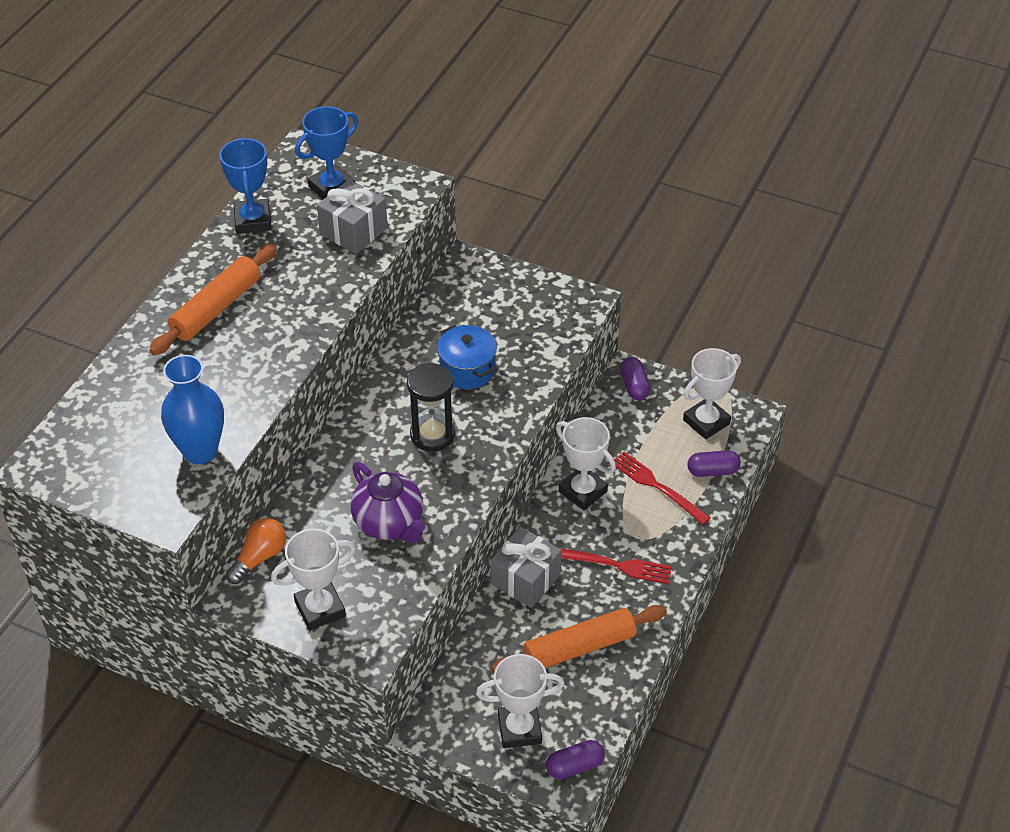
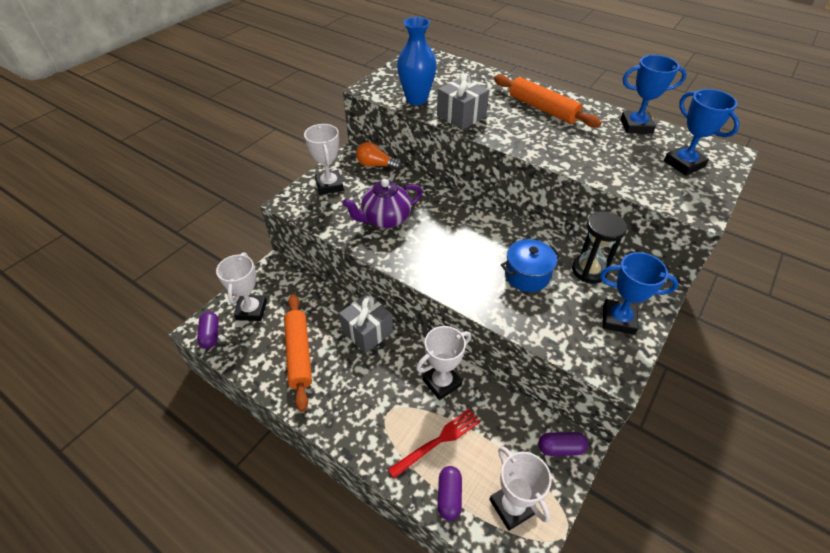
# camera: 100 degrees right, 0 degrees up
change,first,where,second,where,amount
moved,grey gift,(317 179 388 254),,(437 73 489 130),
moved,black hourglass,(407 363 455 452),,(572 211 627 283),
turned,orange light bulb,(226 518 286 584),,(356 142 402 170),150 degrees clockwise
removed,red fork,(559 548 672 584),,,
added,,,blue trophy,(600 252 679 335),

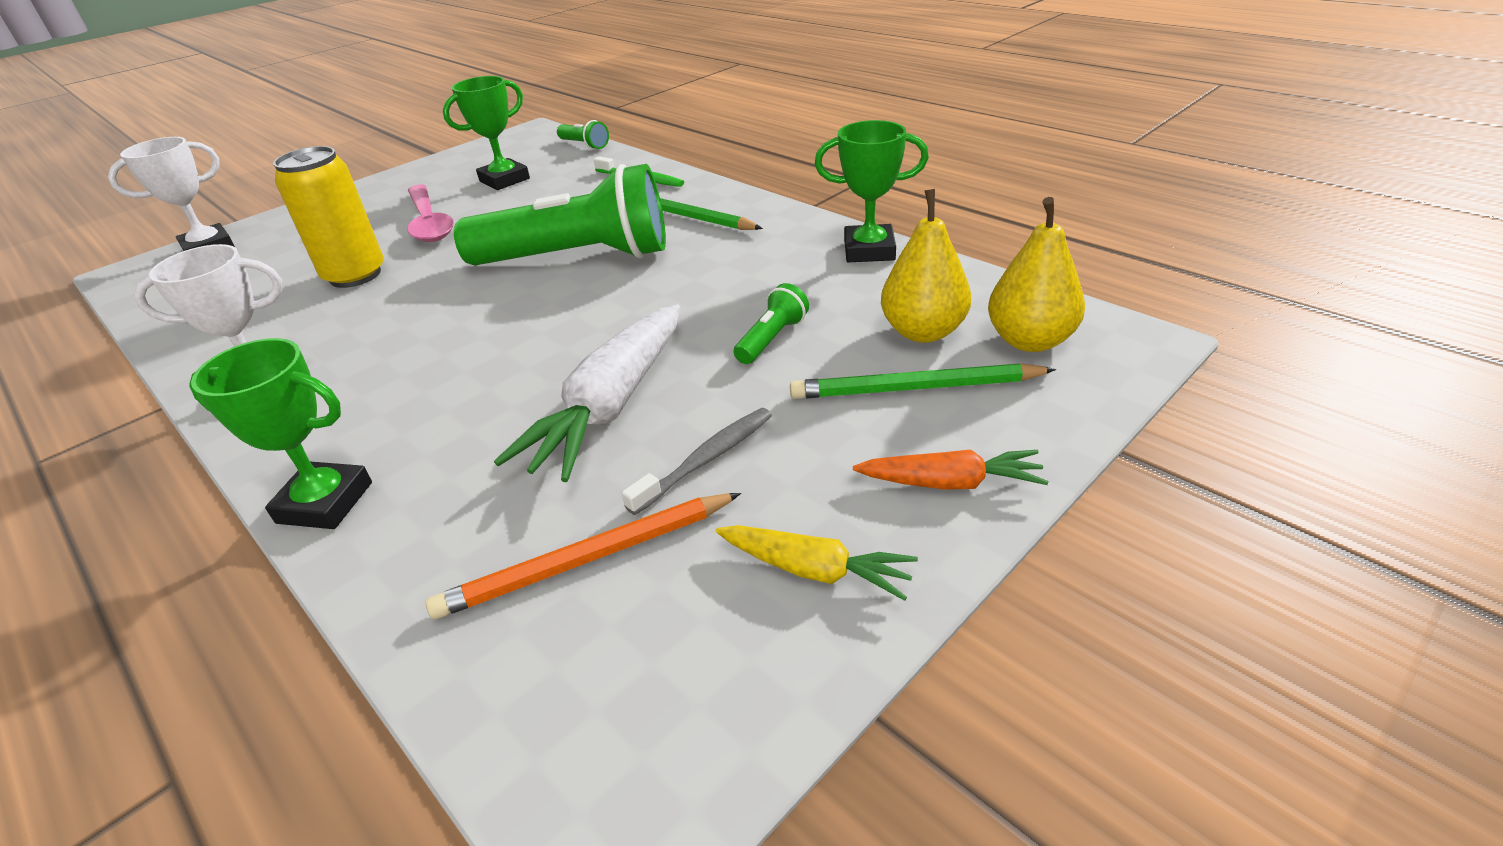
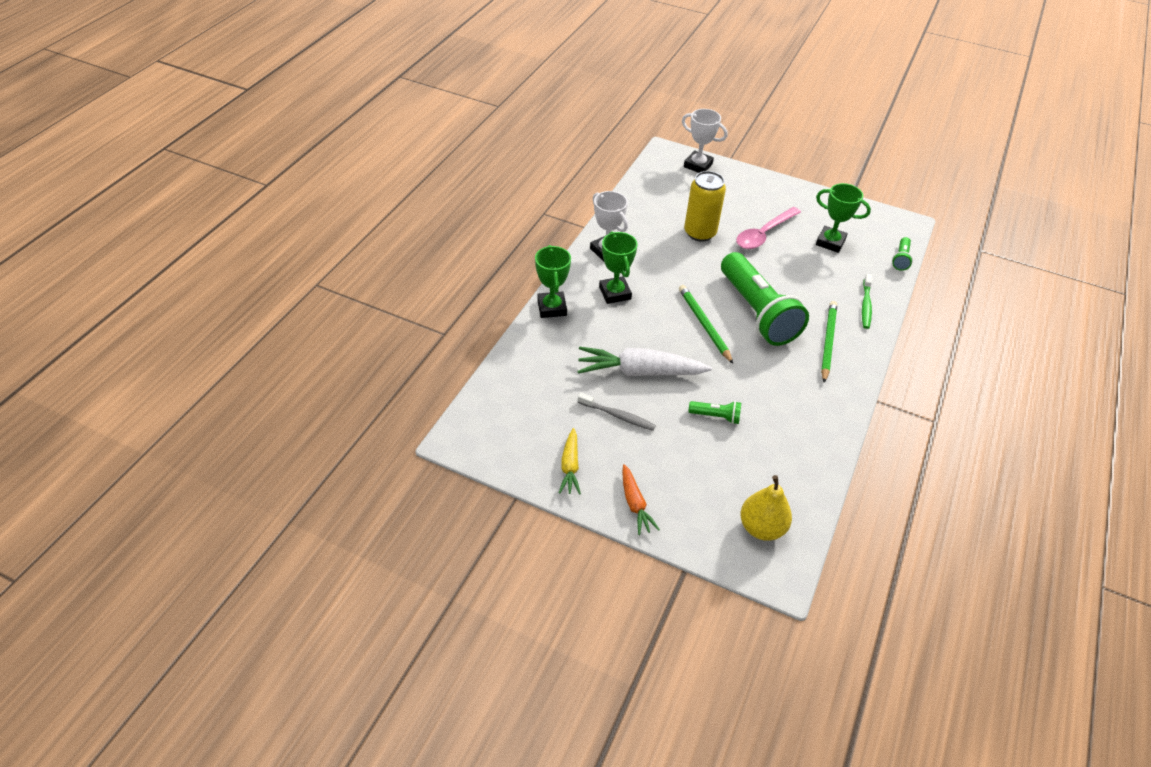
# camera: 65 degrees right, 10 degrees up
change,first,where,second,where,amount
moved,green trophy,(815 120 929 262),,(599 231 637 304),
removed,yellow pear,(881 189 971 343),,,
moved,green pencil,(790 363 1056 399),,(679 285 733 364),
removed,orange pencil,(426 493 741 619),,,

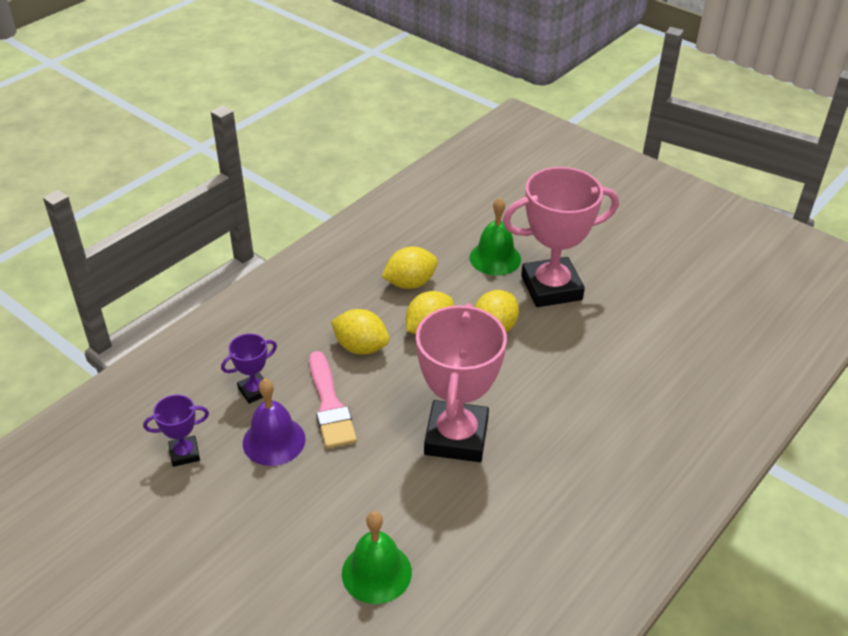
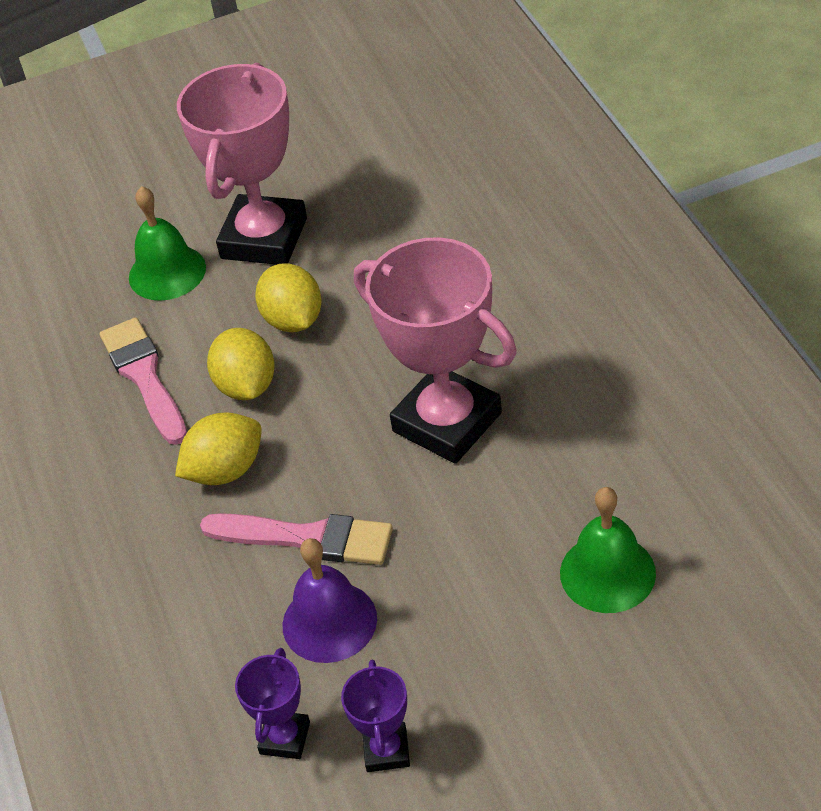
# camera: 55 degrees left, 5 degrees up
change,first,where,second,where,amount
replaced,yellow lemon,(382 246 438 289),pink brush,(100 317 187 445),
moved,purple trophy,(221 333 277 404),,(341 660 410 772),

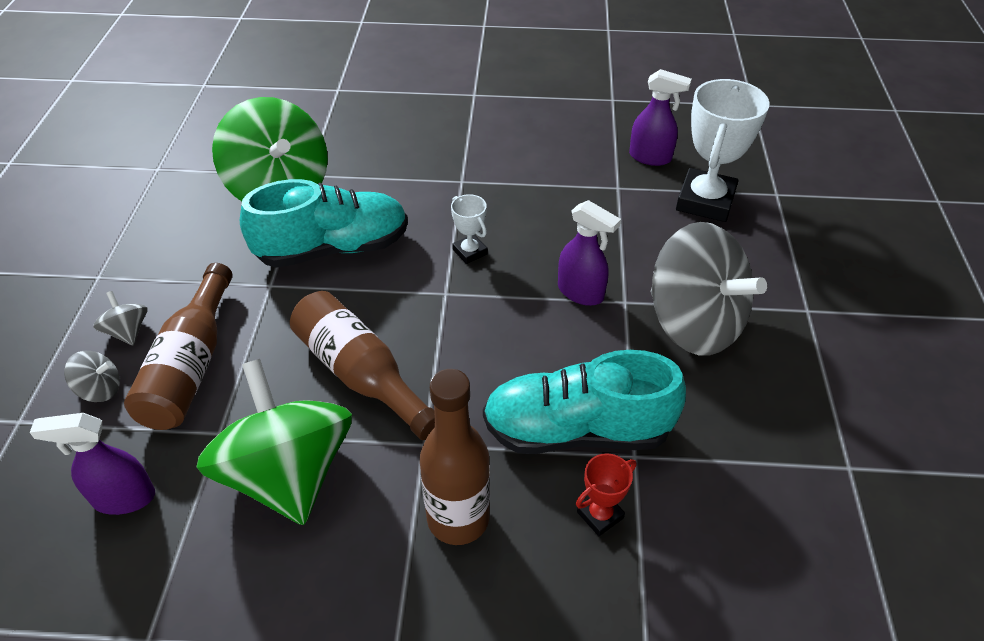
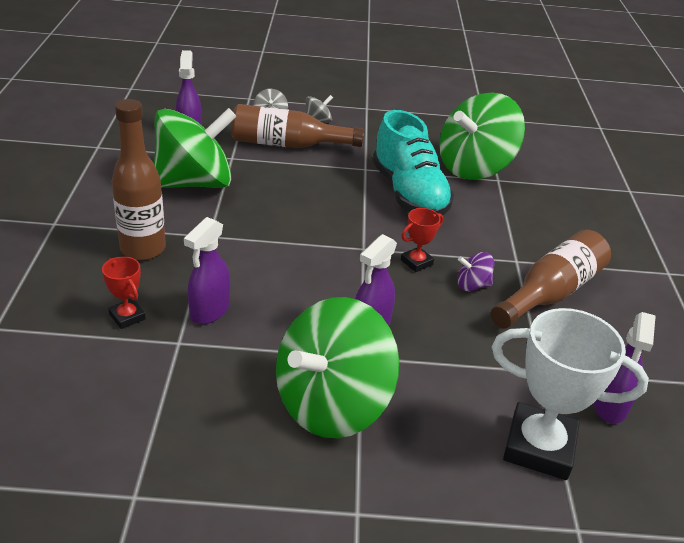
# camera: 85 degrees right, 10 degrees down
change,first,where,second,where,amount
recoloured,white trophy,(451 194 488 264),red trophy,(401 208 443 272),
recoloured,grey spinning top,(651 222 767 355),green spinning top,(276 297 399 438),
moved,brown bottle,(290 291 435 440),,(491 230 611 329),
replaced,turquoise shoe,(483 350 686 454),purple spray bottle,(184 217 230 324),
added,,,purple spinning top,(457 252 495 291),

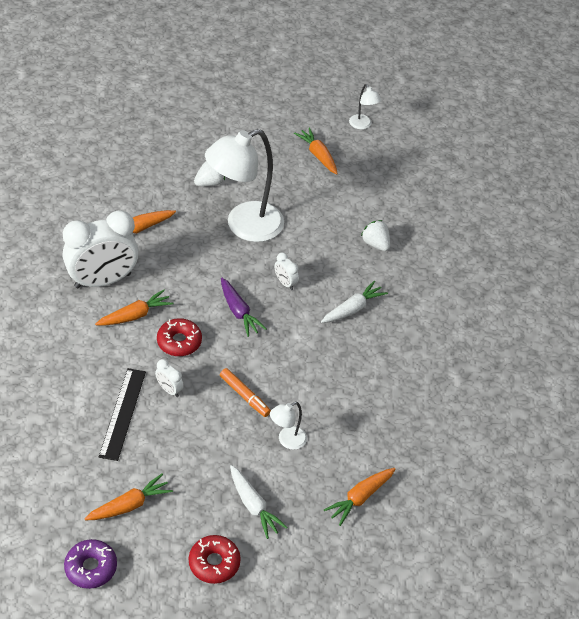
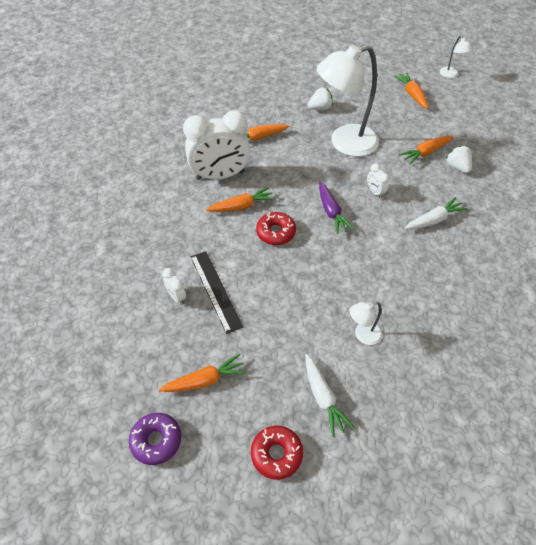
# camera: 15 degrees right, 5 degrees up
change,first,where,second,where,amount
moved,white clock,(155 359 184 397),,(162 268 186 304),
turned,black ruler,(99 368 146 461),,(190 251 243 334),45 degrees counterclockwise
removed,orange marker,(220 368 271 417),,,
moved,orange carrot,(324 468 395 526),,(399 136 453 165),

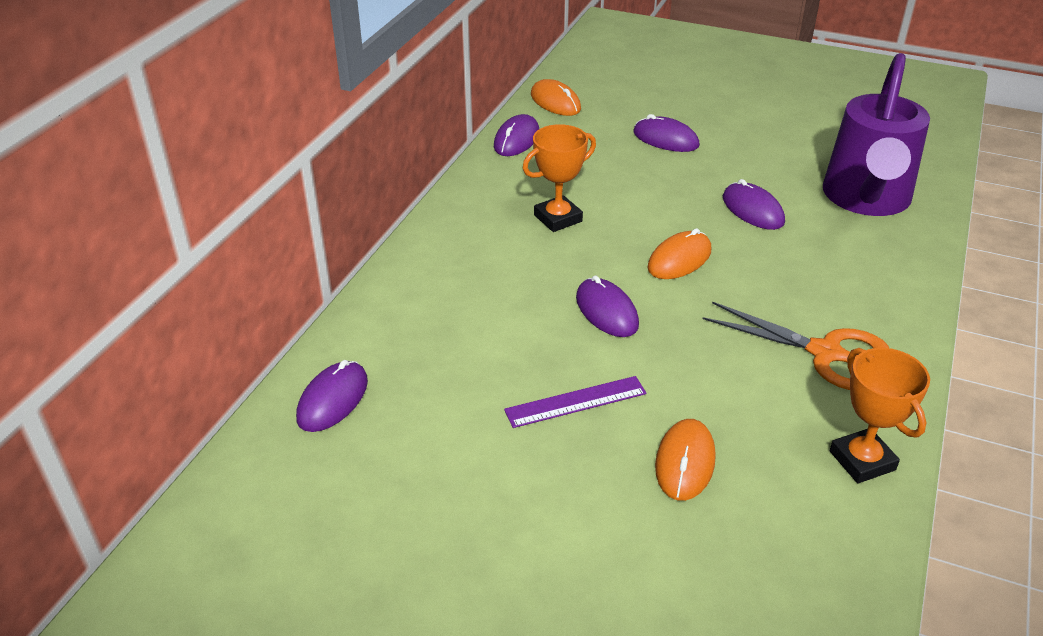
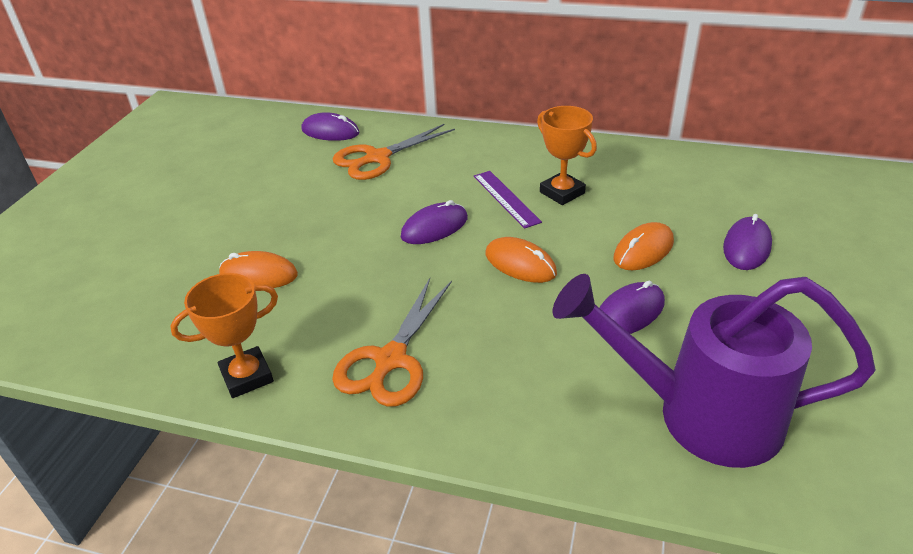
# camera: 85 degrees right, 0 degrees up
change,first,where,second,where,amount
moved,orange mouse,(531 79 581 116),,(614 222 674 270),
removed,purple mouse,(494 114 539 156),,,
moved,purple ruler,(504 376 646 428),,(474 171 542 229),
added,,,orange scissors,(333 124 455 180),

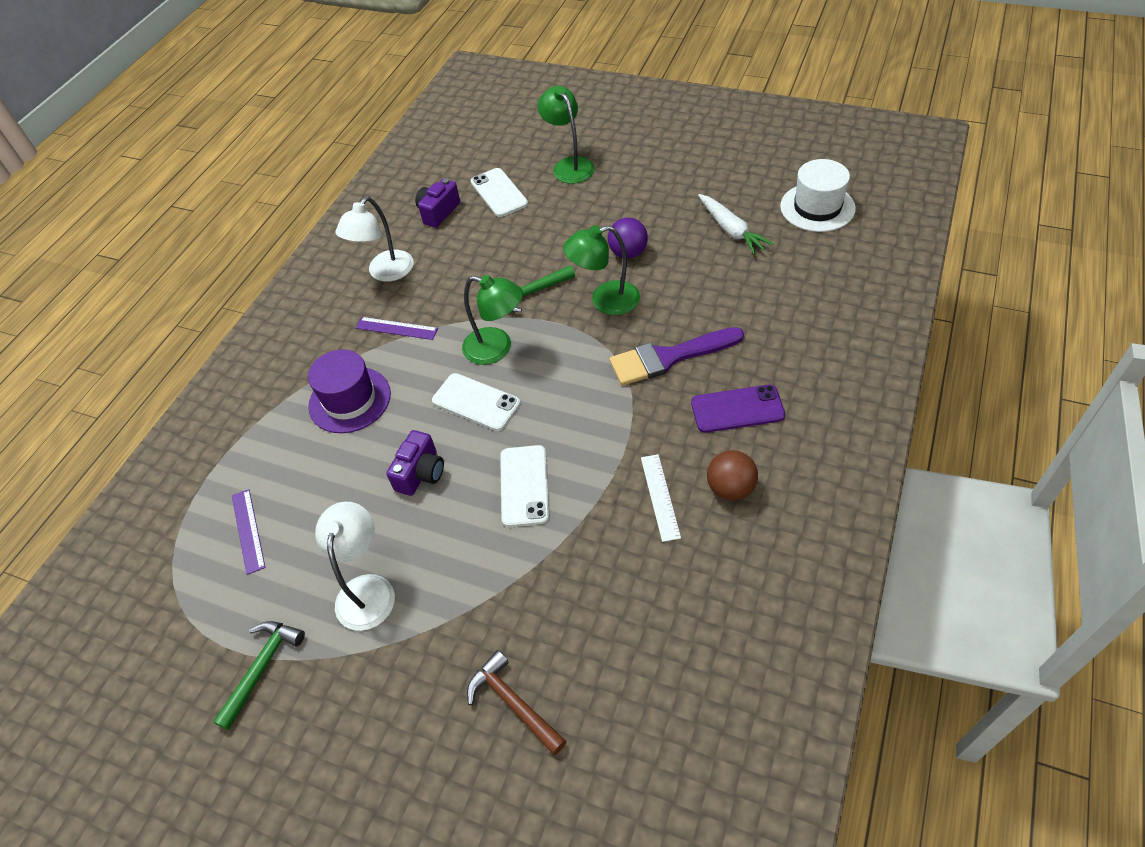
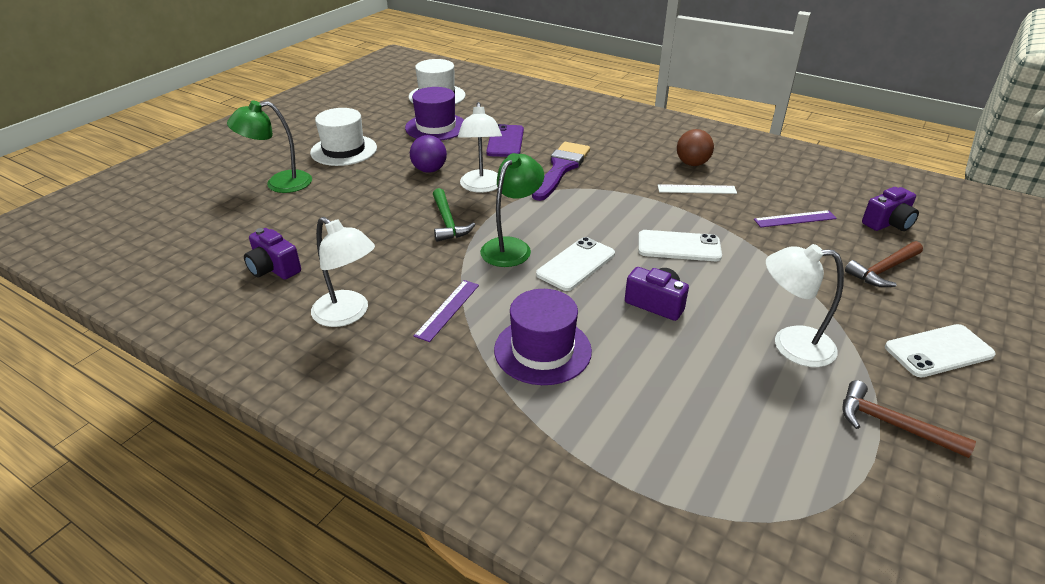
# camera: 85 degrees left, 15 degrees down
change,first,where,second,where,amount
moved,white phone,(471 168 528 217),,(885 324 996 377),
replaced,white carrot,(698 194 773 255),purple hat,(405 87 464 140),
recoloured,green lamp,(563 225 640 315),white lamp,(458 102 502 193),
turned,purple brush,(609 327 744 386),,(532 142 590 201),150 degrees counterclockwise
moved,purple phone,(691 385 785 433),,(486 124 524 157),
moved,purple ruler,(232 489 265 575),,(754 210 837 227),
recoloured,green hammer,(213 621 305 730),brown hammer,(842 380 976 458),
added,,,white hat,(310 108 377 166),
added,,,purple camera,(862 187 919 231),

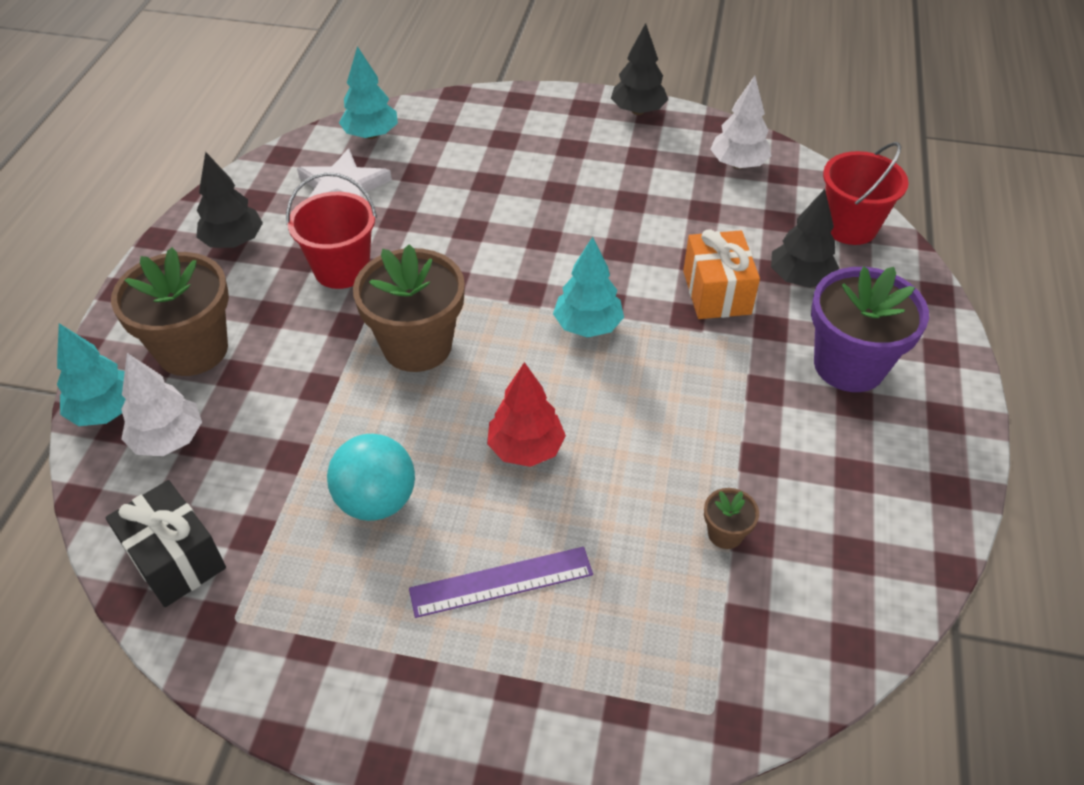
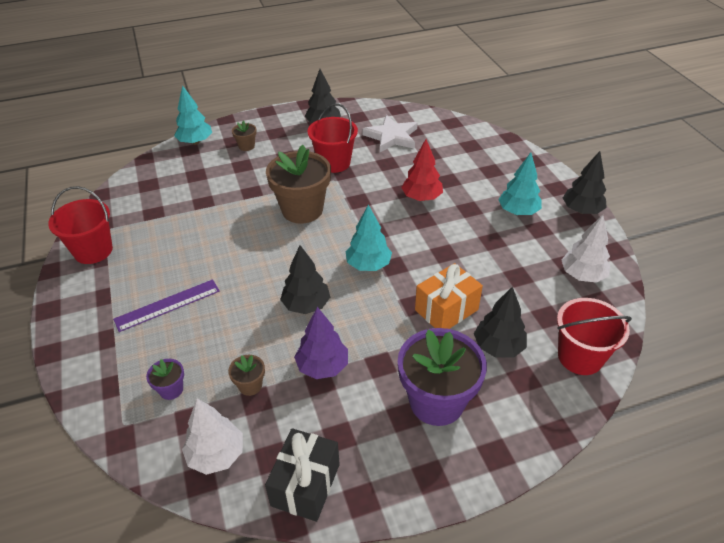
# camera: 60 degrees right, 5 degrees down
change,first,where,second,where,amount
moved,turquoise tree,(339 46 398 139),,(498 152 542 215),
resized,brown flower pot,(111 247 229 376),,(232 121 257 151),x0.44
moved,white tree,(121 353 202 456),,(182 399 243 475),
moved,red tree,(487 362 566 467),,(401 139 443 201),
removed,turquoise ball,(327 434 415 521),,,
moved,black gift,(105 480 226 607),,(265 428 340 522),
turned,purple ruler,(409 547 593 618),,(113 279 220 332),75 degrees counterclockwise
added,,,red bucket,(48 186 113 264),
added,,,black tree,(280 245 330 314),
added,,,purple tree,(294 307 348 379),
added,,,purple flower pot,(146 359 184 400),

